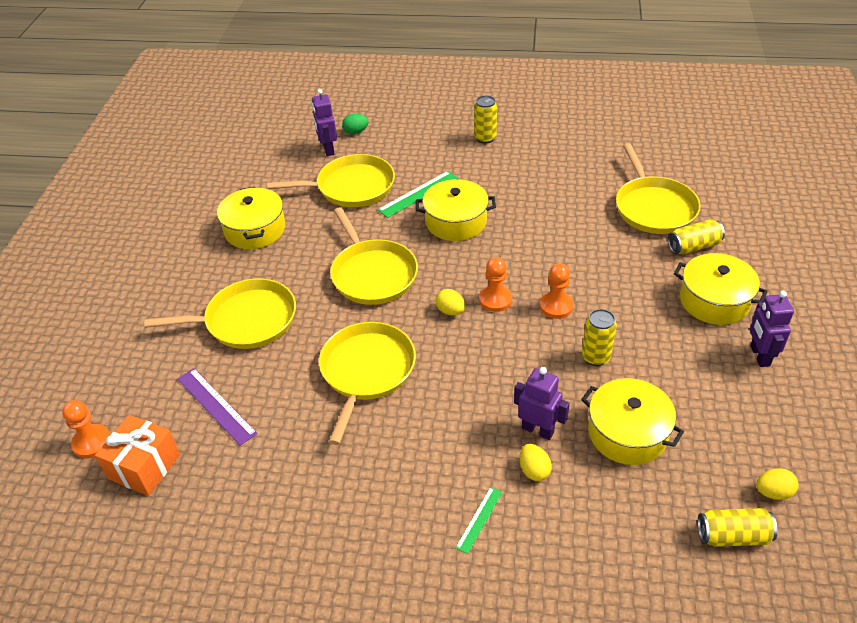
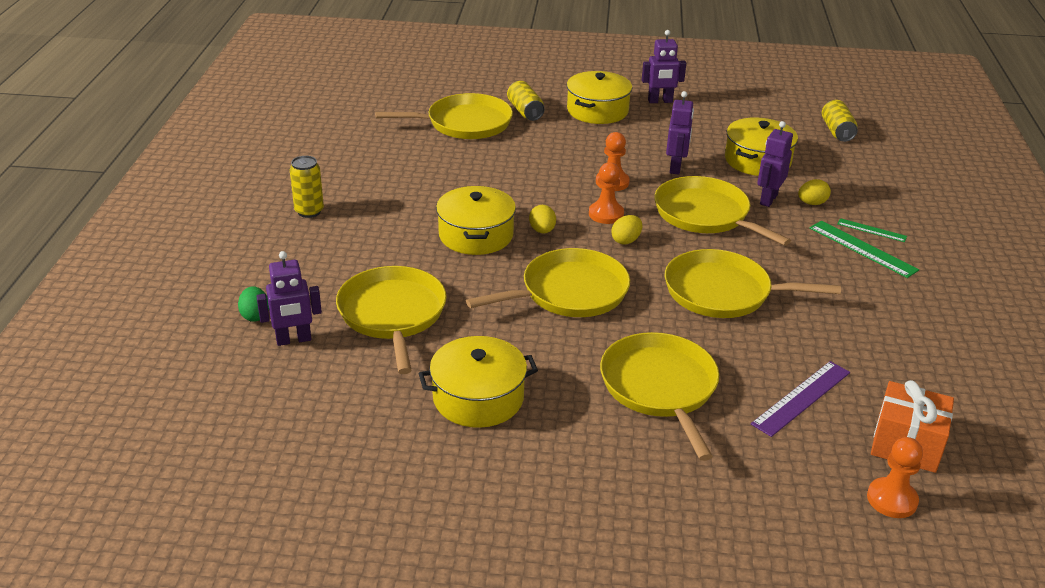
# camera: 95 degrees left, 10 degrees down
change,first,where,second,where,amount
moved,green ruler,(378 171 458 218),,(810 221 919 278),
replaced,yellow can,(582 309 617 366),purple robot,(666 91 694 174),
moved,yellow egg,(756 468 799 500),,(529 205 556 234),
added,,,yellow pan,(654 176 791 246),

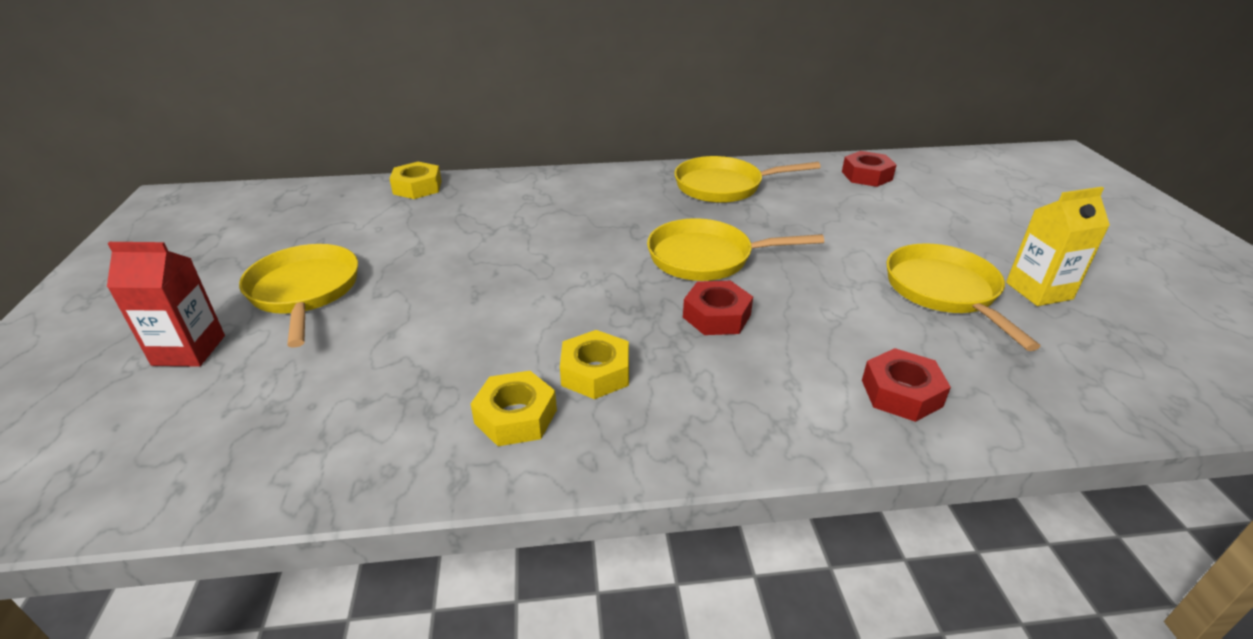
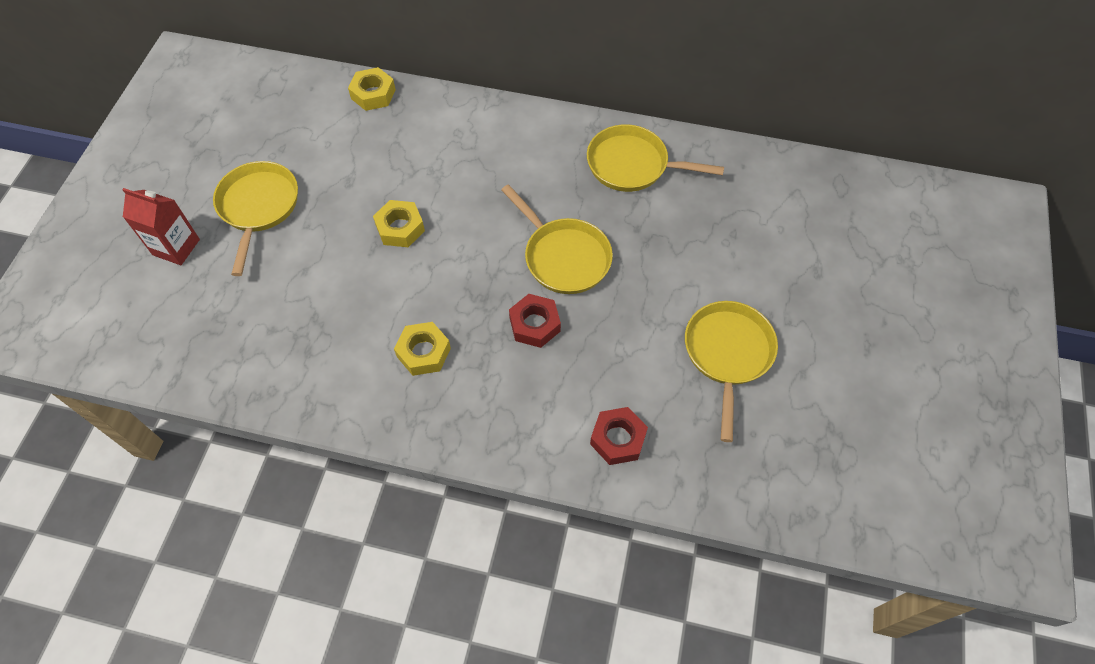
# camera: 20 degrees right, 25 degrees up
change,first,where,second,where,amount
removed,red nut,(842 151 896 187),,,
removed,yellow carton,(1006 187 1110 306),,,
turned,yellow pan,(647 218 824 281),,(501 184 613 294),150 degrees counterclockwise
moved,yellow nut,(471 371 557 446),,(373 200 425 247),

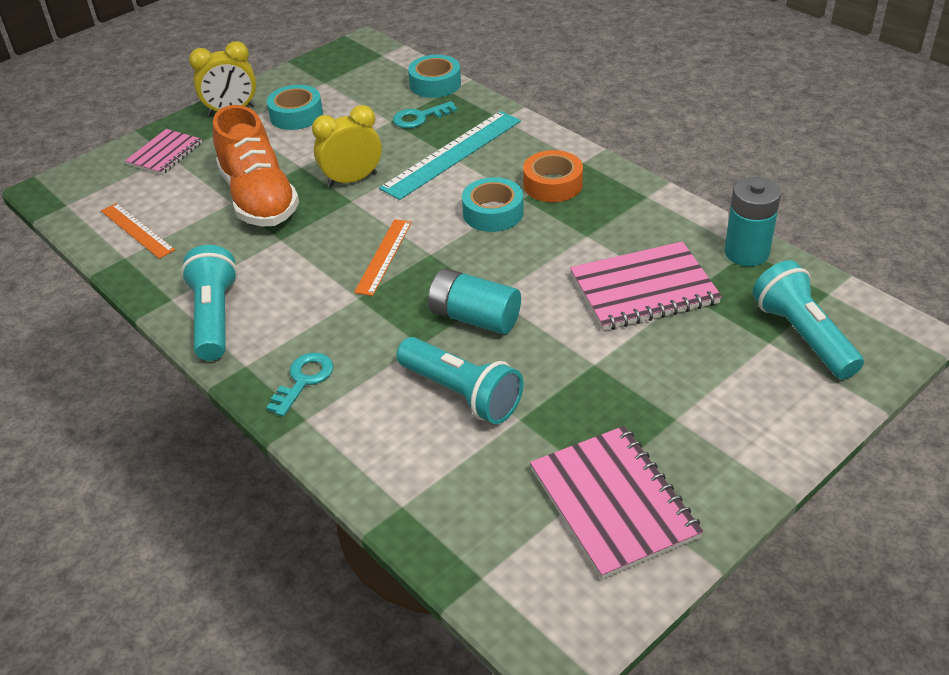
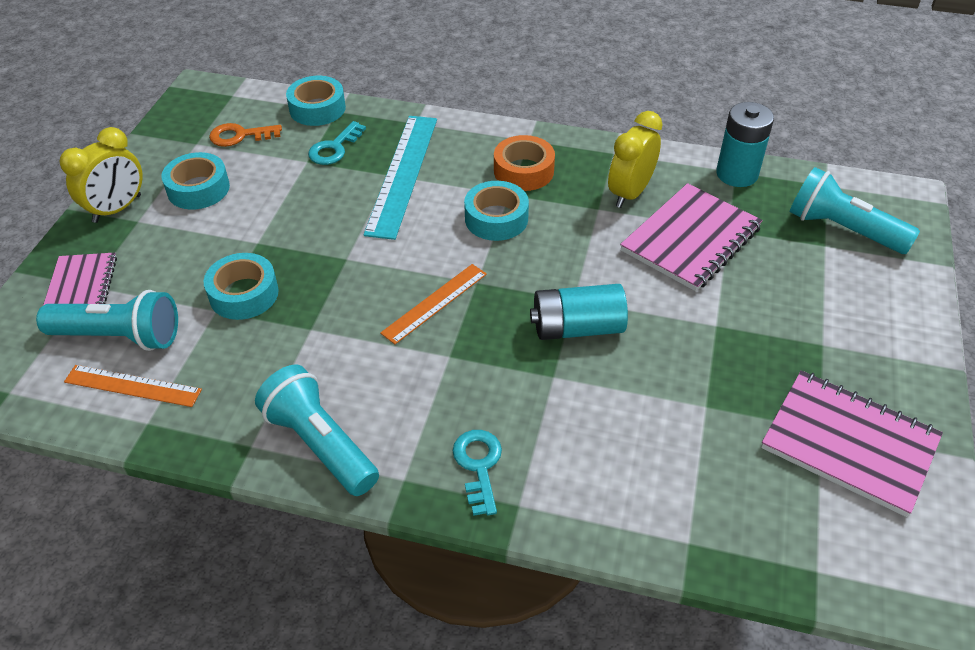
# camera: 35 degrees left, 5 degrees up
change,first,where,second,where,amount
replaced,orange shoe,(213 105 299 227),turquoise tape,(204 253 279 320),
moved,yellow clock,(312 105 382 187),,(608 111 662 208),
turned,orange ruler,(354 219 412 296),,(380 264 487 344),60 degrees clockwise
moved,turquoise flashlight,(396 337 524 424),,(36 290 178 351),
added,,,orange key,(209 123 282 147),

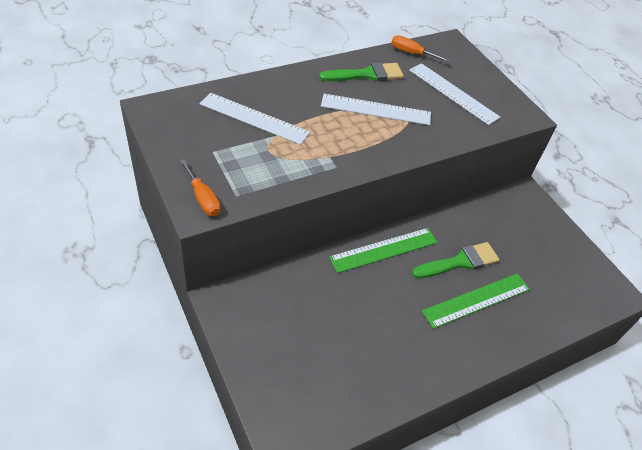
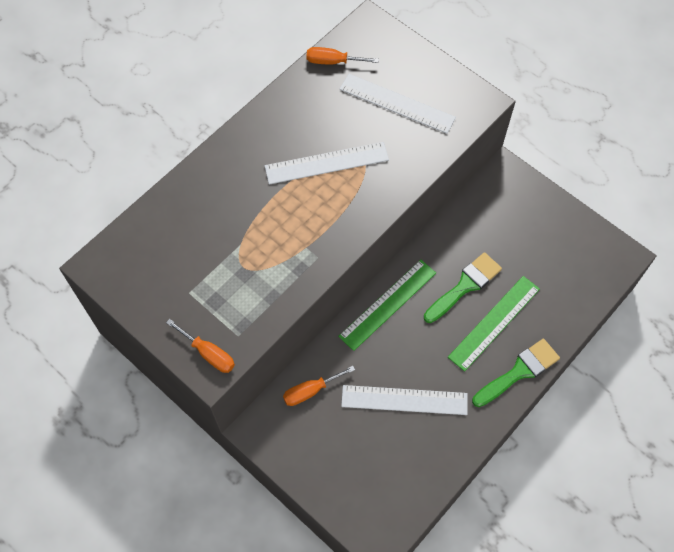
# camera: 15 degrees left, 15 degrees up
change,first,where,second,where,amount
moved,green brush,(319 62 404 81),,(472 339 560 407),
moved,white ruler,(199 93 310 145),,(341 385 468 415),
added,,,orange screwdriver,(283 366 355 406),

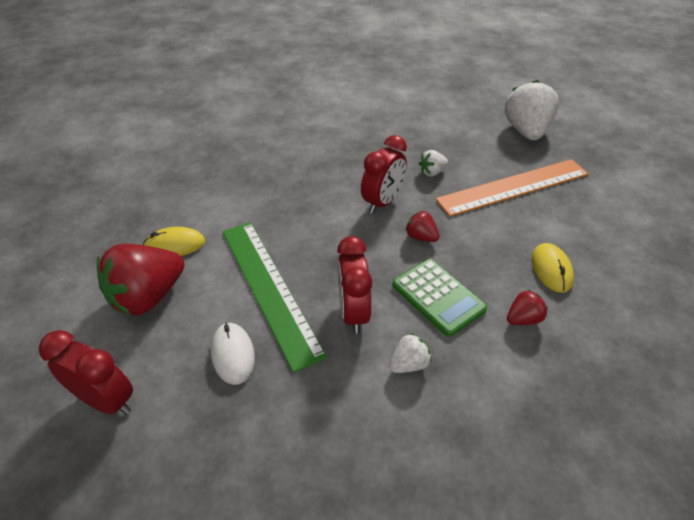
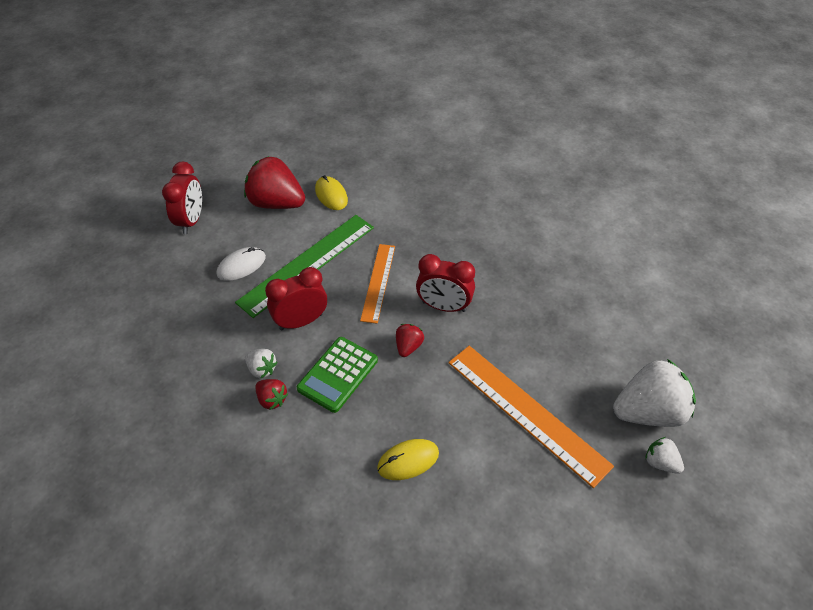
# camera: 70 degrees right, 5 degrees up
change,first,where,second,where,amount
moved,white strawberry,(419 150 448 177),,(645 437 684 474),
moved,red strawberry,(507 290 548 325),,(256 379 288 410),
added,,,orange ruler,(360 244 395 324),

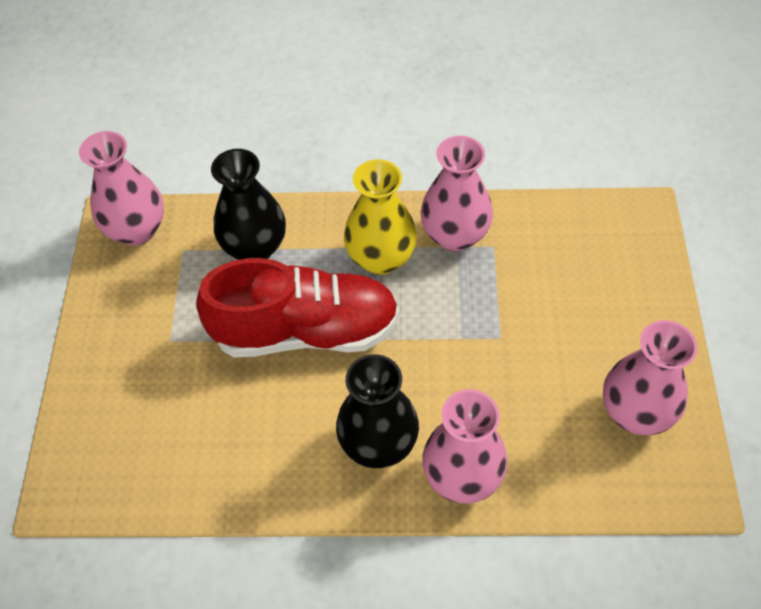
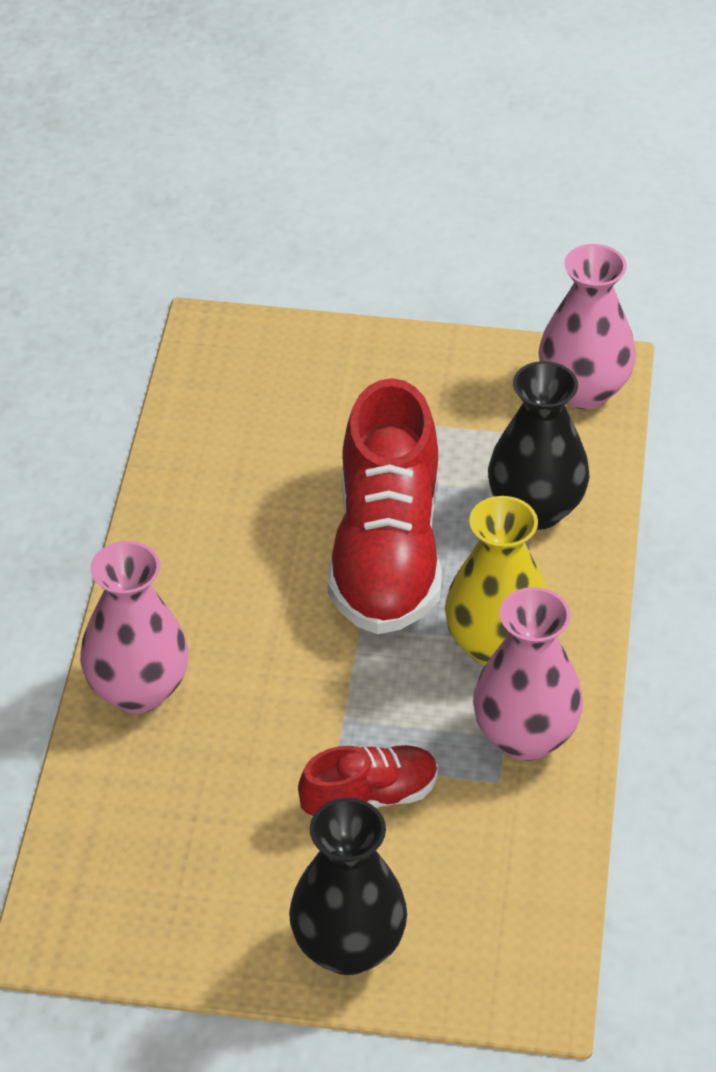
# camera: 95 degrees right, 10 degrees down
change,first,where,second,where,amount
removed,pink vase,(603 320 697 435),,,
moved,black vase,(336 354 419 468),,(289 798 407 975),
added,,,red shoe,(298 745 438 818),

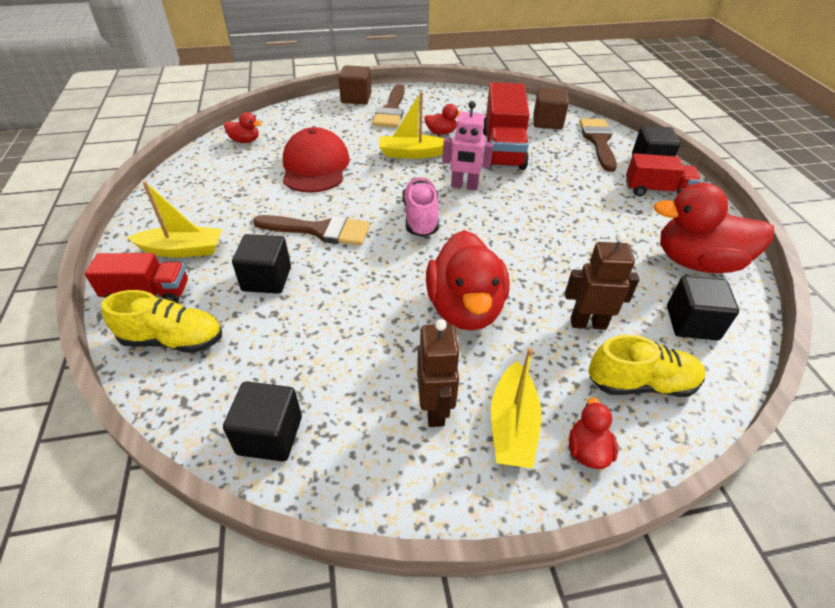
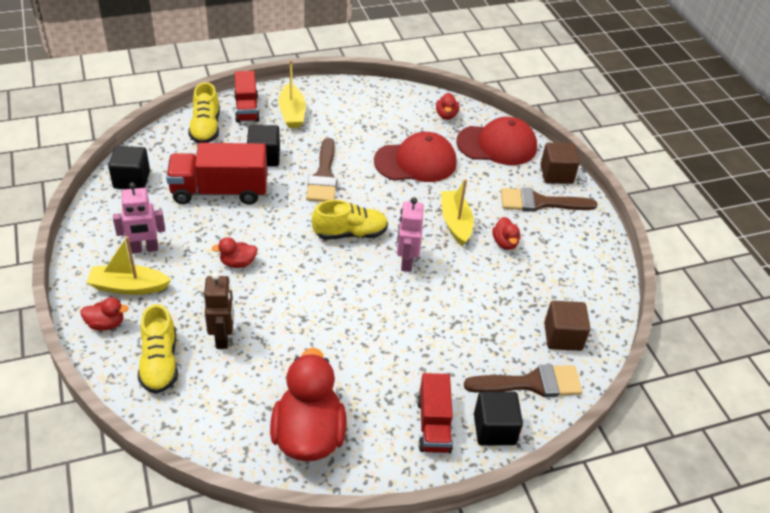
# camera: 80 degrees right, 0 degrees up
change,first,where,second,where,amount
moved,red truck,(483 82 530 170),,(166 143 267 205),
recoloured,pink shoe,(402 177 439 237),yellow shoe,(312 200 388 240),
resized,red duck,(426 230 509 331),,(212 237 258 268),x0.45
removed,black cube,(667 276 739 340),,,
recoloured,brown robot,(417 319 461 427),pink robot,(113 182 165 253),
added,,,red cap,(456 117 537 165),

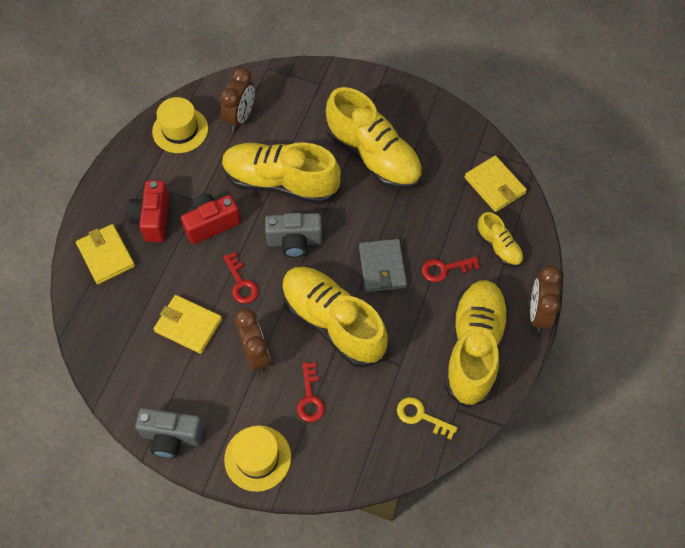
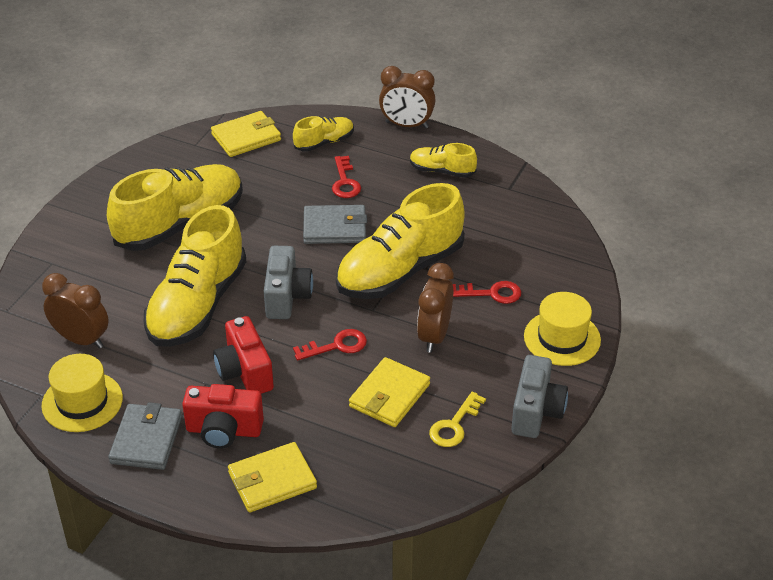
# camera: 85 degrees left, 20 degrees down
change,first,where,second,where,amount
resized,yellow shoe,(445 280 509 408),,(410 143 477 178),x0.48
turned,brown clock,(235 308 271 373),,(417 263 454 353),60 degrees counterclockwise
moved,yellow key,(397 397 458 440),,(429 392 486 447),
added,,,grey wallet,(108 402 182 470),

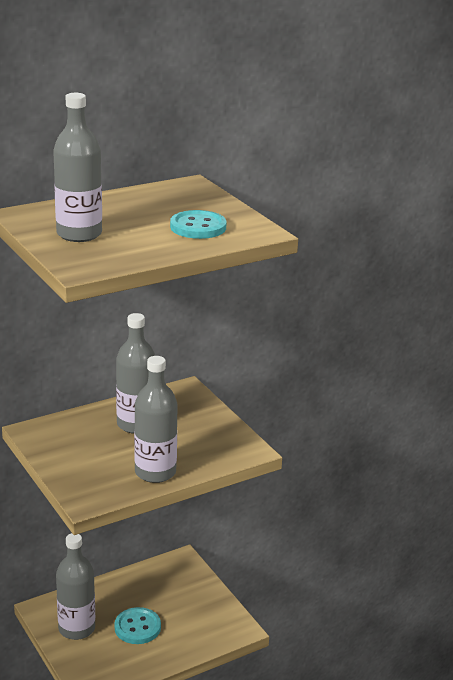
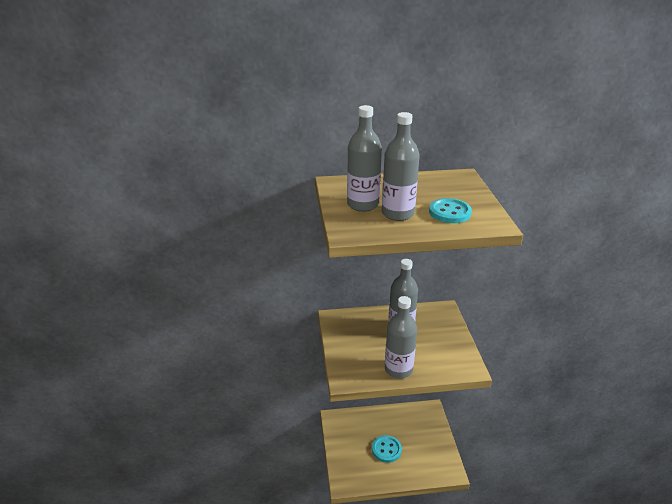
# camera: 25 degrees right, 5 degrees up
change,first,where,second,where,amount
moved,grey bottle,(56 533 95 640),,(382 112 420 221),

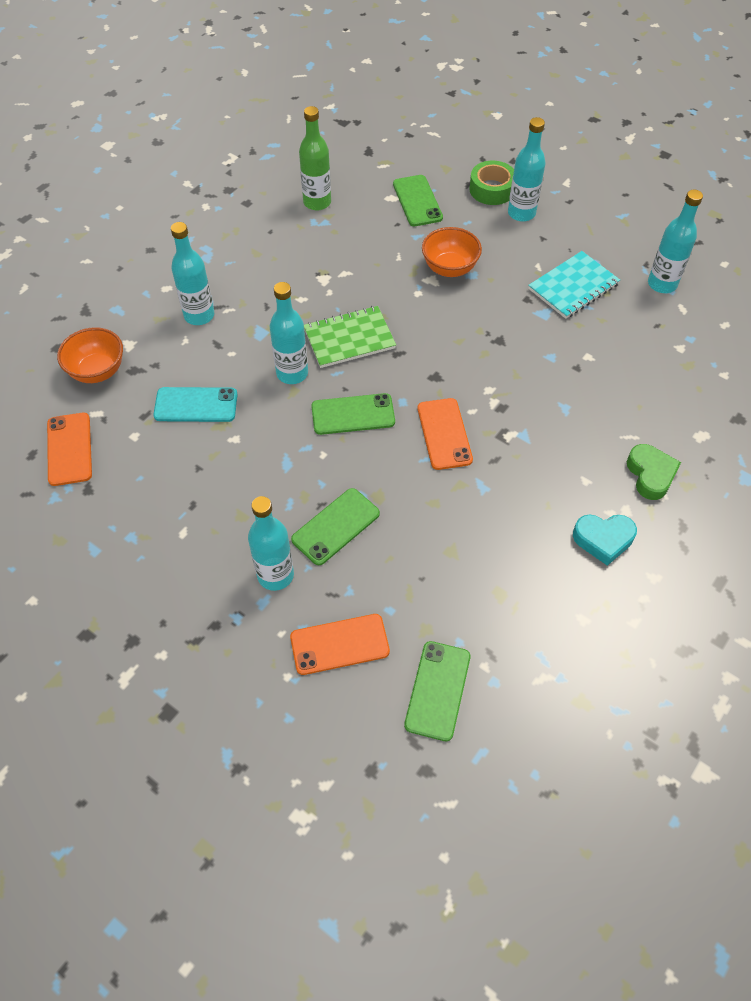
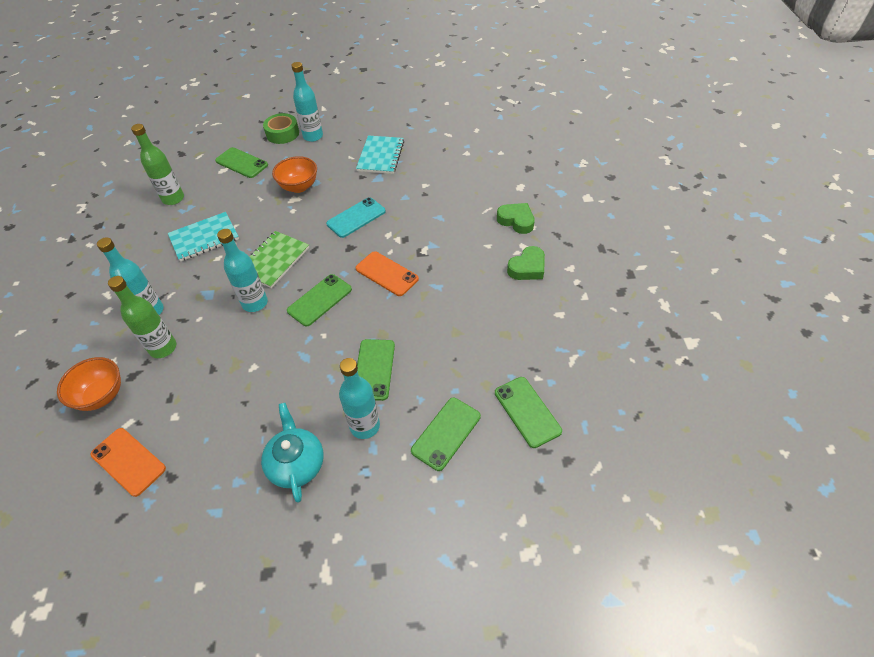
# camera: 40 degrees left, 5 degrees down
change,first,where,second,where,amount
removed,turquoise bottle,(648 190 703 293),,,
moved,turquoise phone,(153 387 238 422),,(326 197 386 238),
recoloured,turquoise heart,(573 514 637 566),green heart,(507 246 545 280),
recoloured,orange phone,(290 614 390 675),green phone,(411 398 481 471),
added,,,turquoise notebook,(168 212 239 262),
added,,,green bottle,(108 276 176 358),
added,,,turquoise teapot,(261 403 324 503),

